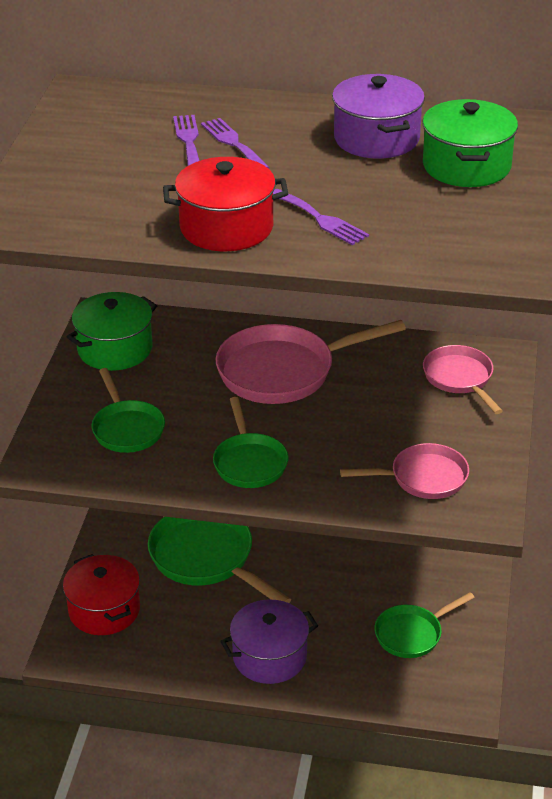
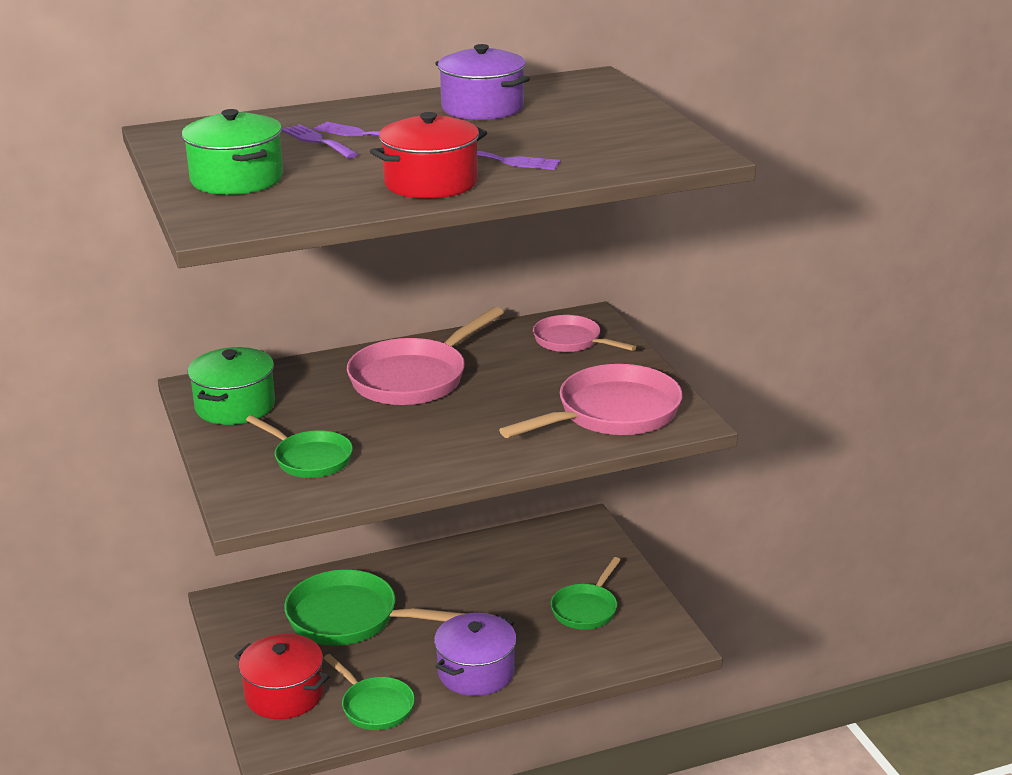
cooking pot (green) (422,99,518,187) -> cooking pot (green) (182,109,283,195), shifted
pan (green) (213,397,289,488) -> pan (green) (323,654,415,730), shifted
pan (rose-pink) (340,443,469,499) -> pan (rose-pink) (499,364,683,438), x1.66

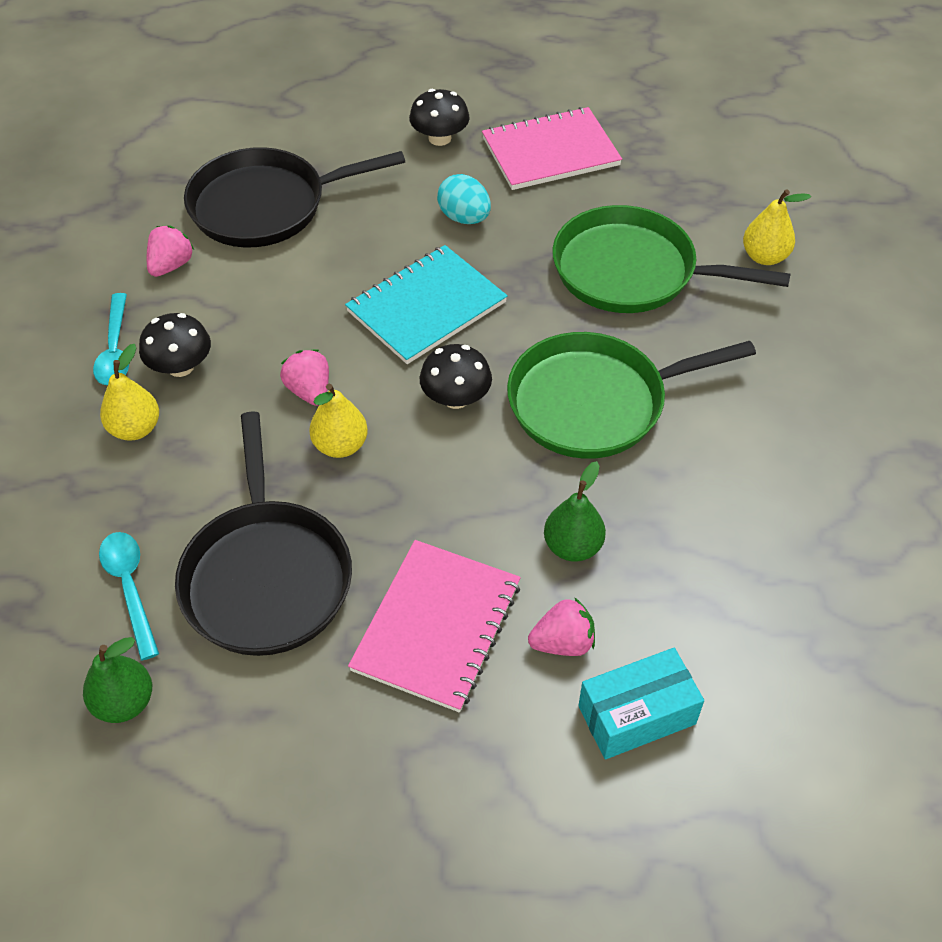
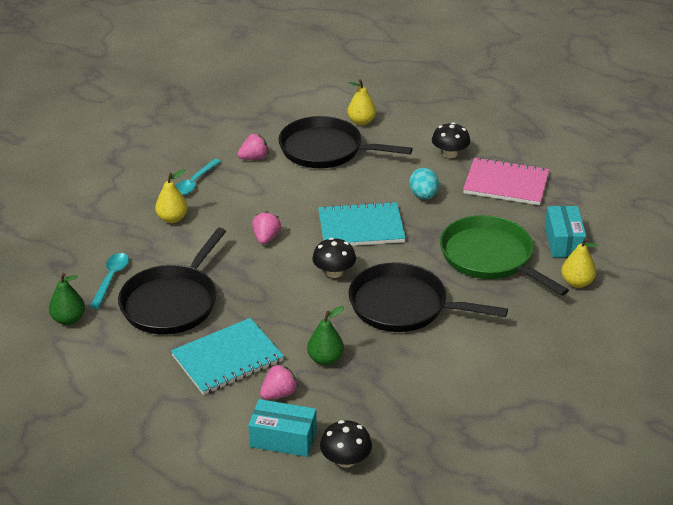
toadstool (ebony) (139,313,211,377) -> toadstool (ebony) (320,420,372,468), shifted
pan (green) (507,332,756,459) -> pan (ebony) (348,262,508,332)
pear (bright yellow) (309,384,368,458) -> pear (bright yellow) (347,79,376,125), shifted
notebook (rose-pink) (348,540,521,712) -> notebook (turquoise) (171,318,284,395)
toy strawberry (rose-pink) (528,597,595,656) -> toy strawberry (rose-pink) (260,364,298,400), 60 degrees counterclockwise
none -> package (turquoise) (545,206,586,257)

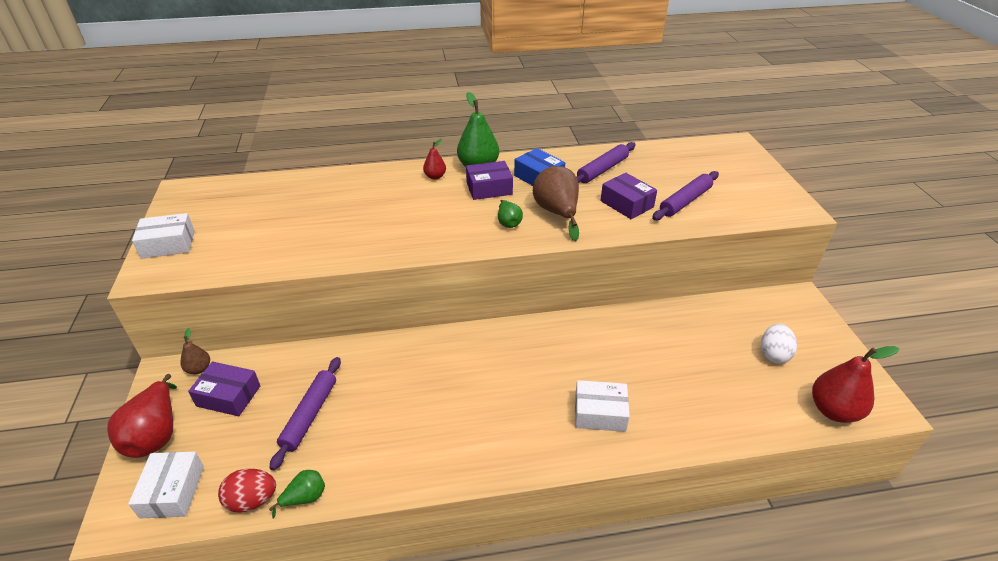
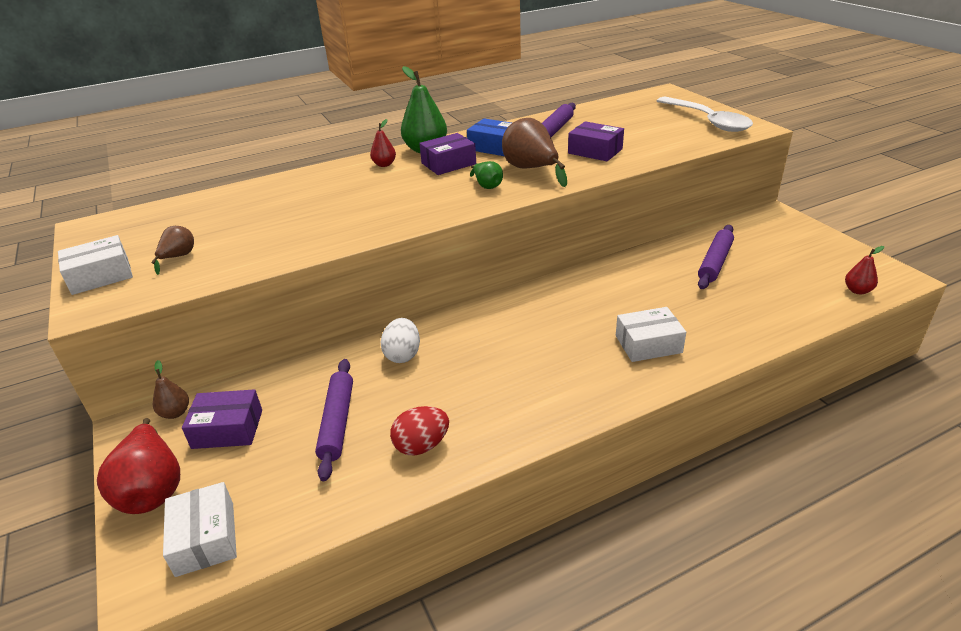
dough roller (royal purple) (652,171,719,220) -> dough roller (royal purple) (698,225,734,289), shifted
egg shape (snow-white) (761,324,797,364) -> egg shape (snow-white) (381,318,420,363), shifted
pear (scarlet) (812,346,899,423) -> pear (scarlet) (845,246,884,294), x0.53
egg shape (scarlet) (218,469,276,513) -> egg shape (scarlet) (390,406,449,455), shifted
pear (green) (269,470,325,519) -> none
none -> tablespoon (snow-white) (657,97,753,132)
none -> pear (russet) (151,226,194,275)

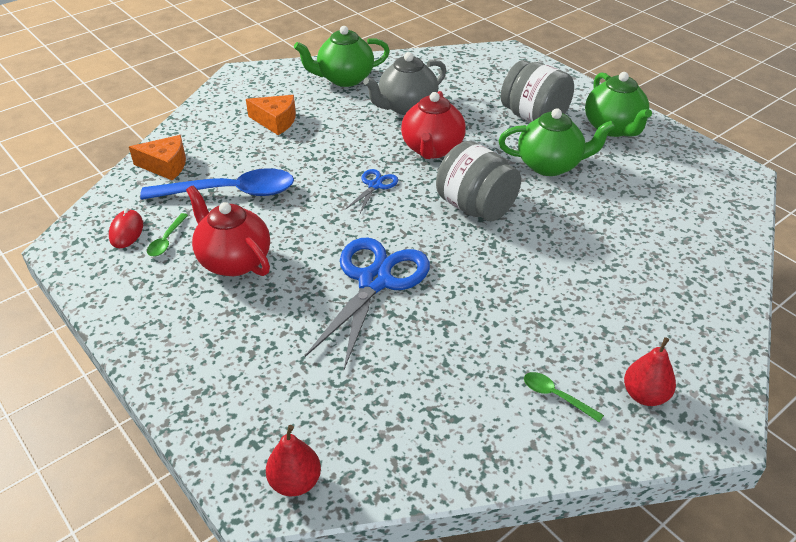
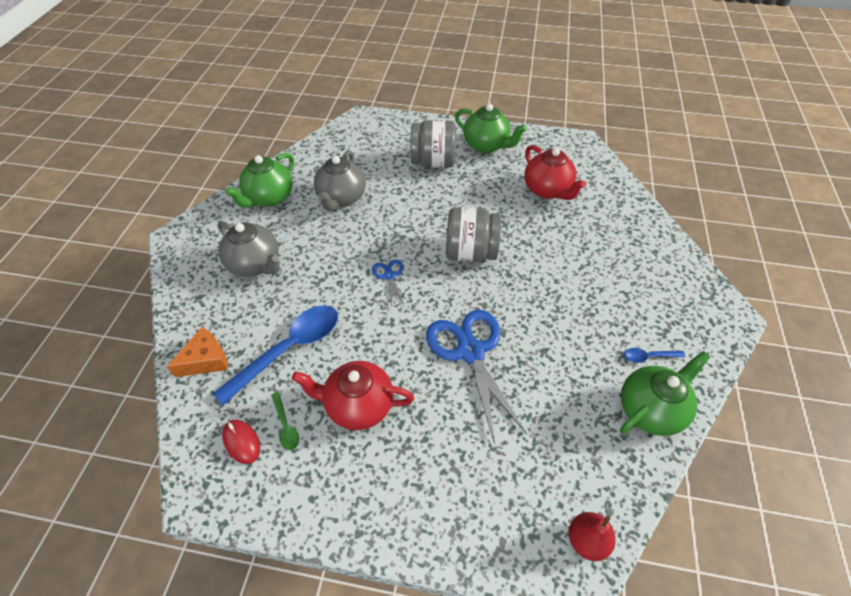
teapot (scarlet) (401,91,466,159) -> teapot (scarlet) (524,145,586,200), shifted
cheese (orange) (246,95,296,135) -> teapot (gray) (217,221,280,277)
teapot (green) (498,108,615,176) -> teapot (green) (620,351,711,436), shifted
pear (scarlet) (624,337,676,406) -> none
tablespoon (green) (524,372,604,422) -> tablespoon (royal blue) (624,348,685,363)

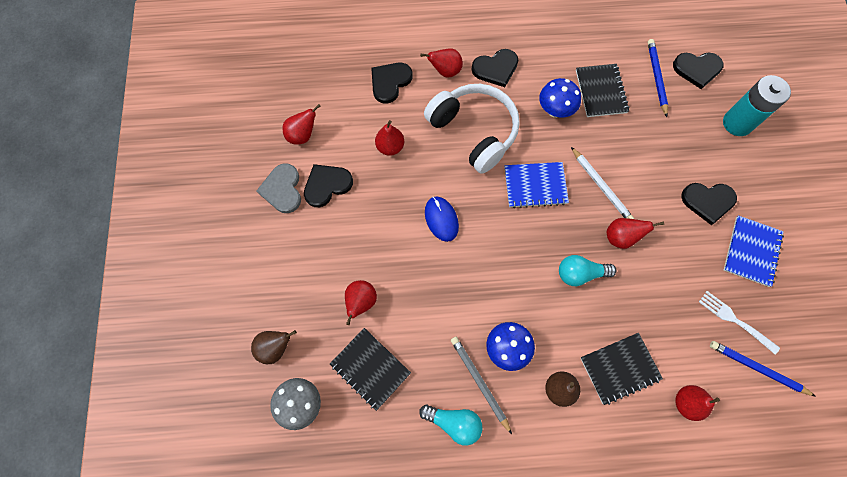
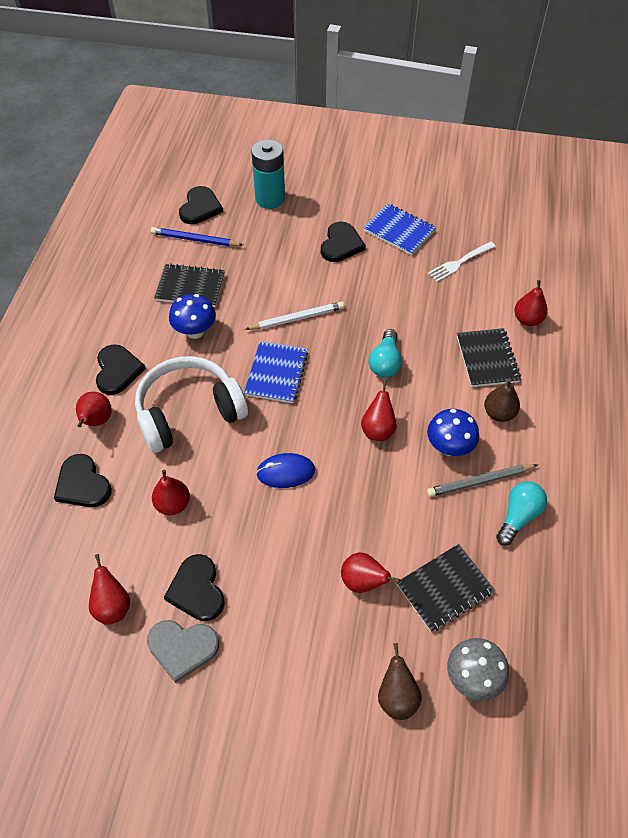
pear (scarlet) (607,218,664,249) -> pear (scarlet) (361,380,397,441), shifted
pencil (royal blue) (710,341,816,397) -> none

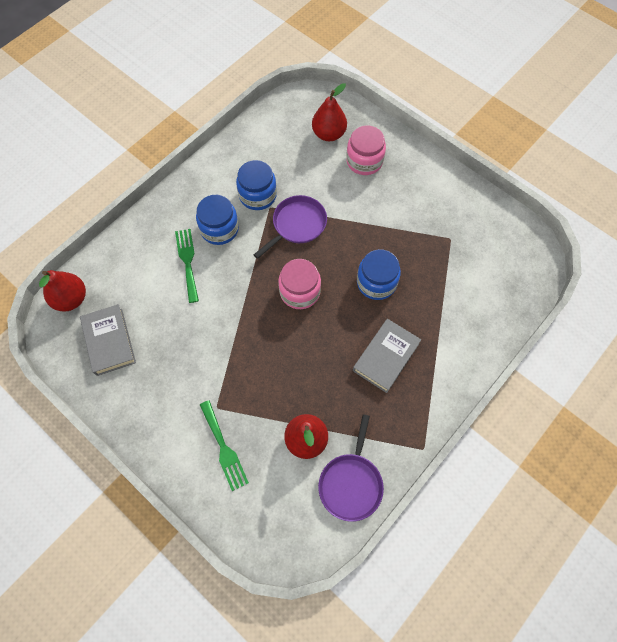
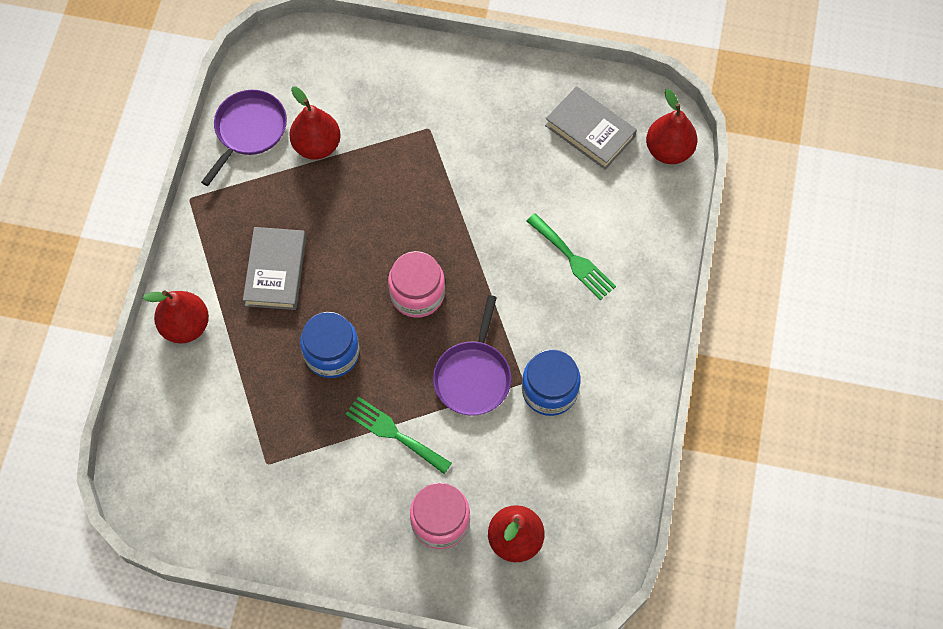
jar (royal blue) (196,195,239,245) -> none
table fork (green) (200,400,249,491) -> table fork (green) (345,396,452,474), shifted
pan (royal purple) (318,414,384,522) -> pan (royal purple) (201,90,287,186), 45 degrees clockwise
none -> pear (scarlet) (143,290,209,344)

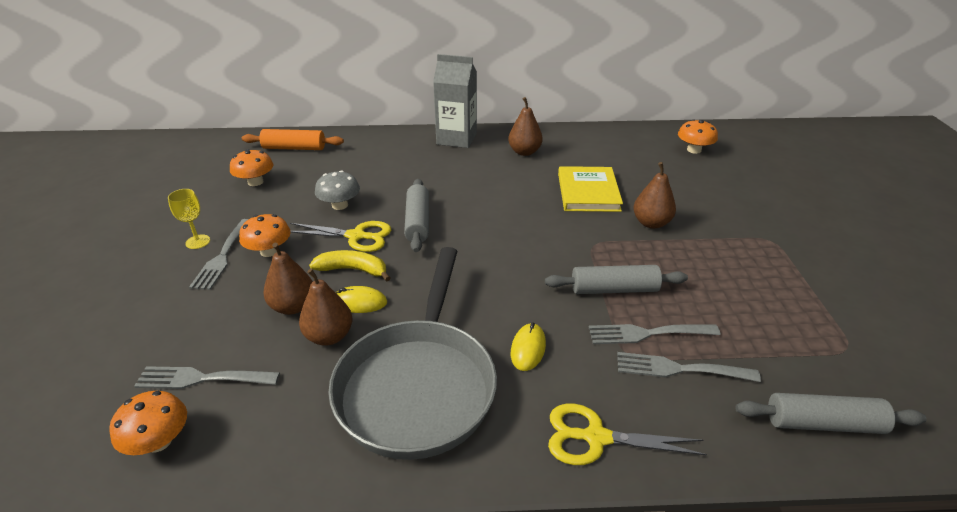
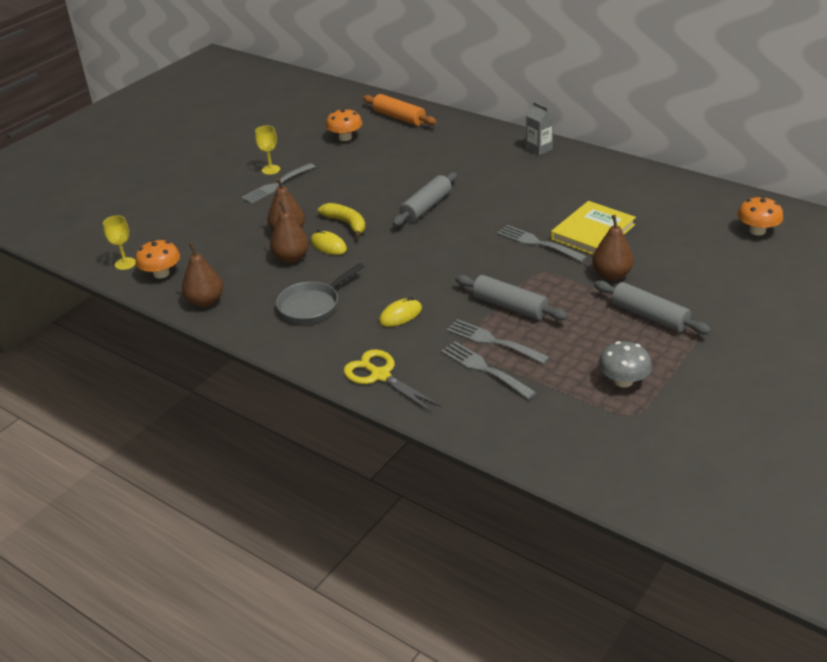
juice carton (gray) (433,54,477,148) -> juice carton (gray) (526,102,554,156), x0.56
pear (russet) (508,97,543,156) -> pear (russet) (182,243,223,308), shifted
toadstool (gray) (315,170,360,210) -> toadstool (gray) (598,341,652,387), shifted
toadstool (orange) (239,214,291,257) -> none
pair of scissors (bright yellow) (290,221,391,252) -> none
pan (gray) (328,247,497,460) -> pan (gray) (276,263,365,324), x0.52
table fork (gray) (134,366,280,389) -> table fork (gray) (497,225,587,262), shifted
dough roller (gray) (735,393,927,434) -> dough roller (gray) (594,281,711,334), shifted
none -> chalice (bright yellow) (103,216,136,270)

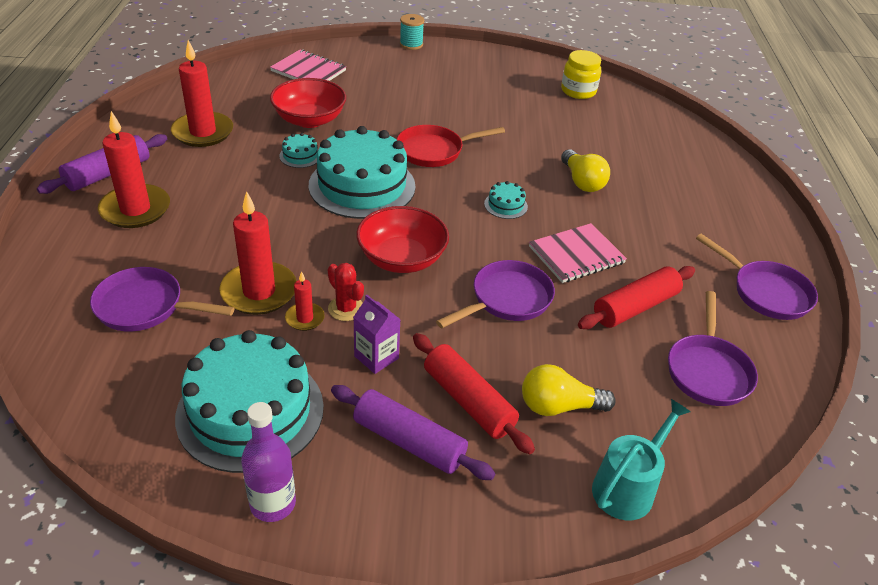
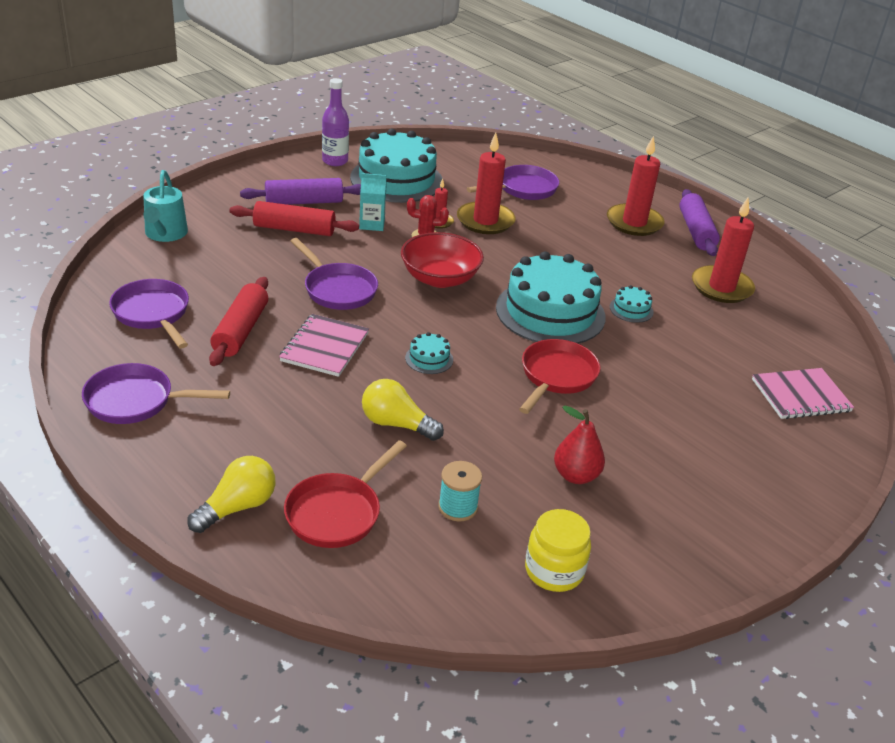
bobbin (turquoise) (400,14,424,50) -> bobbin (turquoise) (438,461,482,522), shifted
bowl (scarlet) (270,78,346,128) -> none
pan (royal purple) (436,260,555,328) -> pan (royal purple) (290,238,378,310), 45 degrees counterclockwise
juice carton (royal purple) (354,294,401,374) -> juice carton (turquoise) (359,173,387,231)
light bulb (bright yellow) (522,364,616,416) -> light bulb (bright yellow) (187,456,275,533), shifted
none -> pear (scarlet) (554,406,605,484)
none -> pan (scarlet) (284,440,407,548)

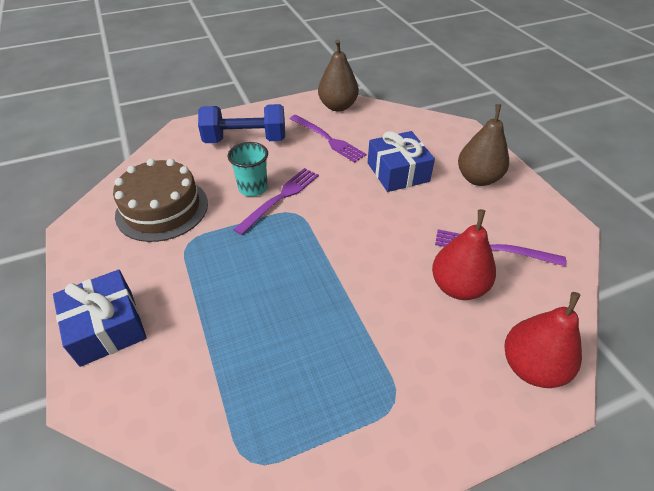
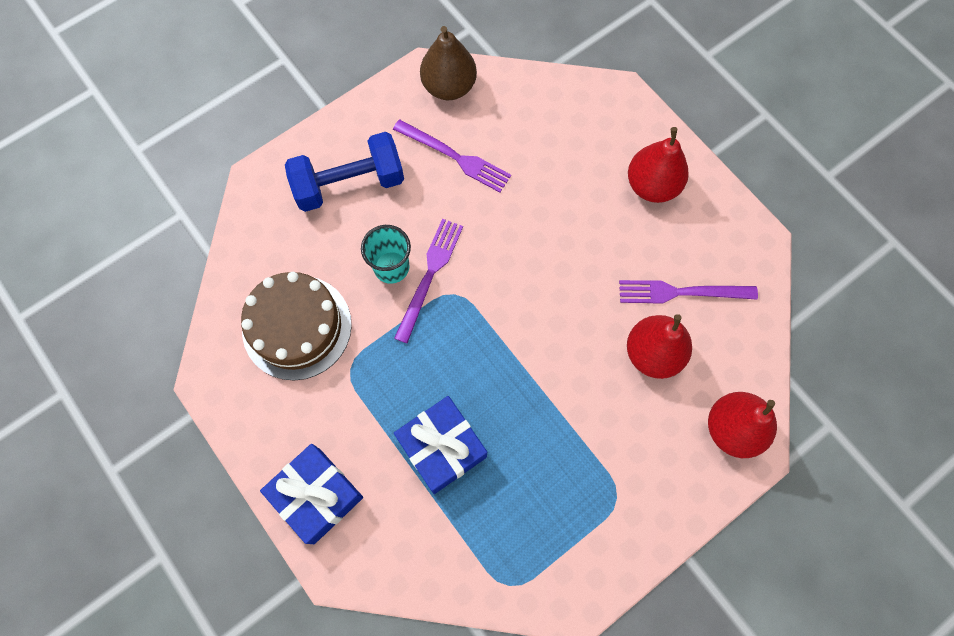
pear (russet) (458,104,509,186) -> pear (scarlet) (628,127,689,203)
wrapped gift (royal blue) (368,131,435,192) -> wrapped gift (royal blue) (394,396,487,494), shifted

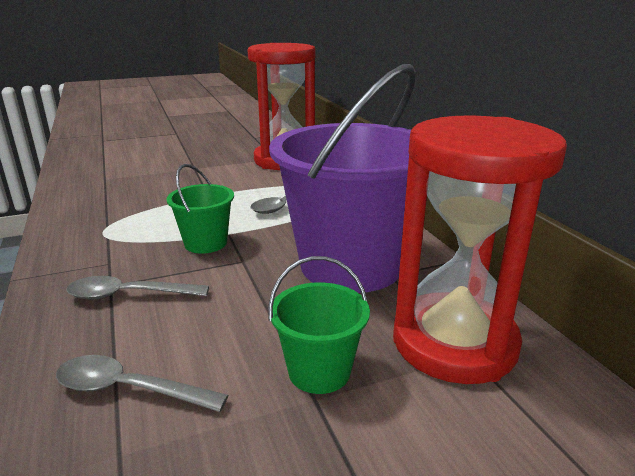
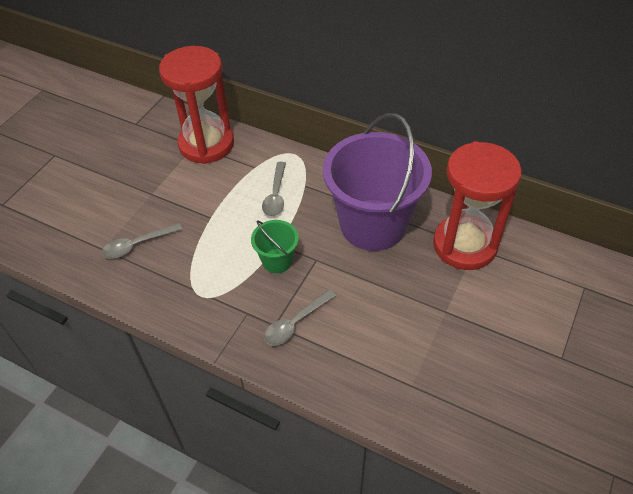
bucket (green) (268,256,370,394) -> none
tablespoon (gray) (56,355,228,412) -> tablespoon (gray) (102,223,182,259), shifted

